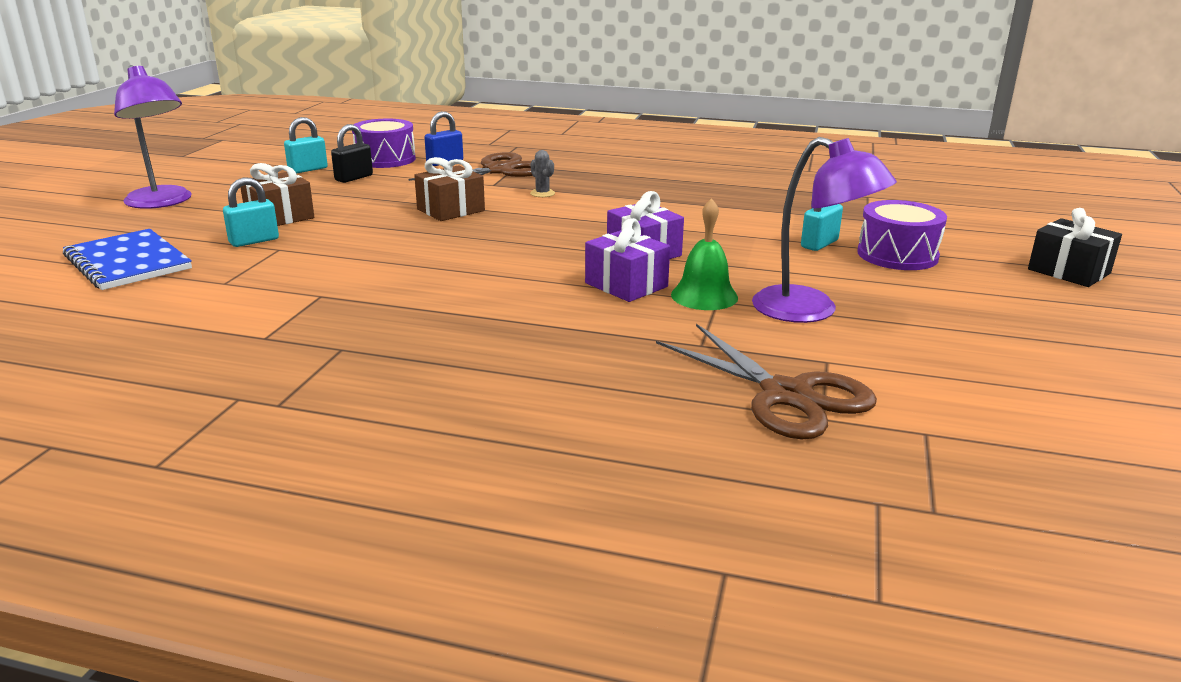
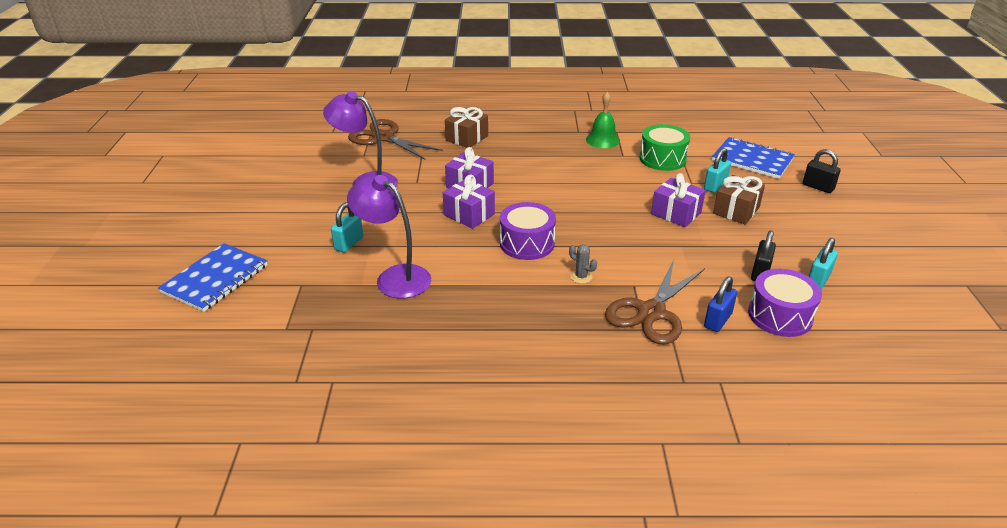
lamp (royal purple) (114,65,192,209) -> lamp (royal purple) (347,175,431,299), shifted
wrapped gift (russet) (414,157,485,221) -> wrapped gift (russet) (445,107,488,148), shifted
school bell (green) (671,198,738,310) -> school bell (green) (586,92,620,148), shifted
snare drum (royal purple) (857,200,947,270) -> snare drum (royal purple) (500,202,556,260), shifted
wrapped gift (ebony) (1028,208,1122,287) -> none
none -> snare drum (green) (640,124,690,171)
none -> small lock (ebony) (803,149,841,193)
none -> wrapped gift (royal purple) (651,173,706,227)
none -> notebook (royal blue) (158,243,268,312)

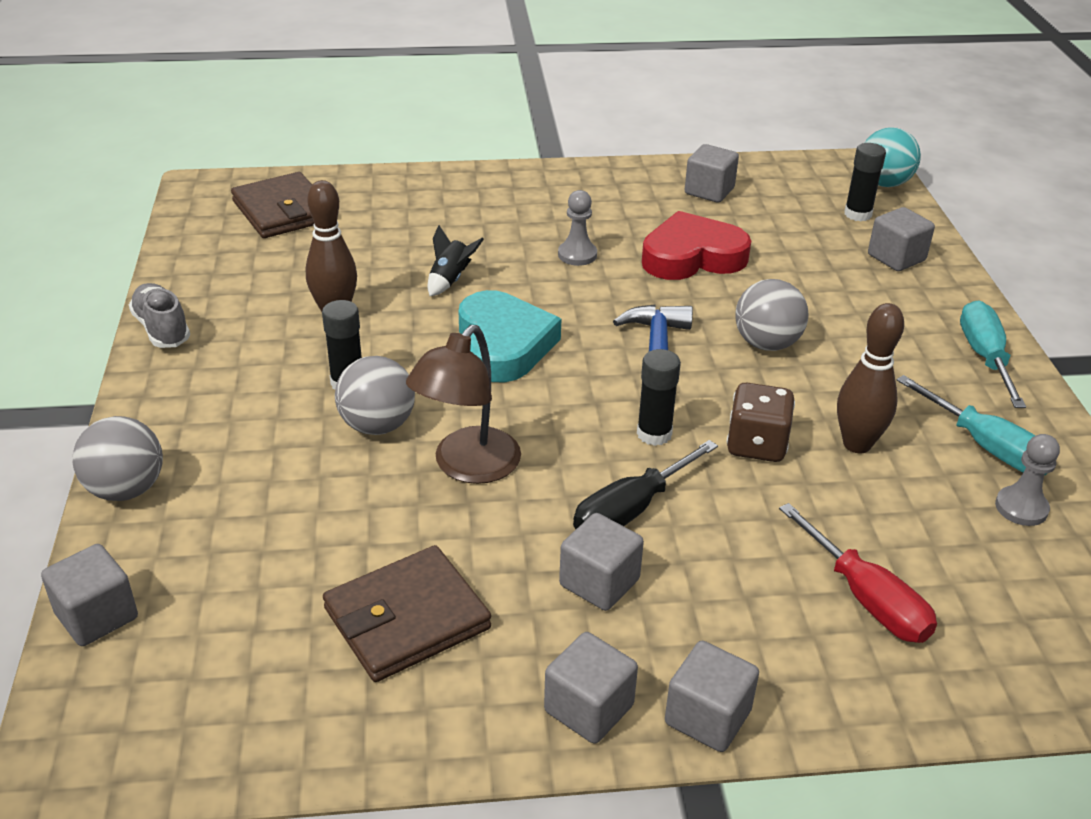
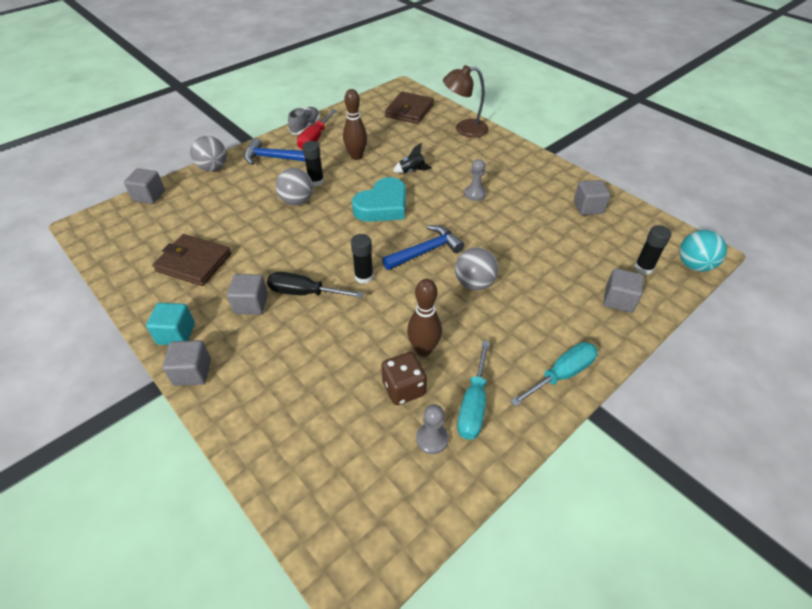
heart (scarlet) (642,211,751,280) -> none
lamp (russet) (406,325,521,484) -> lamp (russet) (443,65,489,138), shifted
dice (russet) (727,383,795,462) -> dice (russet) (381,352,427,405), shifted
screwdriver (scarlet) (779,503,937,643) -> screwdriver (scarlet) (297,110,337,150), shifted
block (gray) (544,632,638,744) -> block (turquoise) (146,303,195,345)
none -> hammer (royal blue) (245,138,305,165)

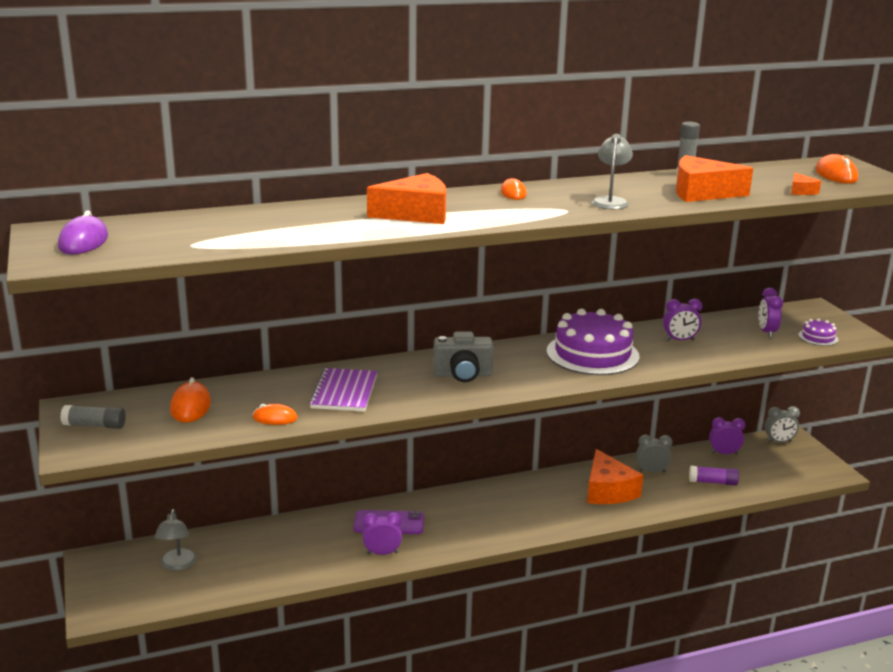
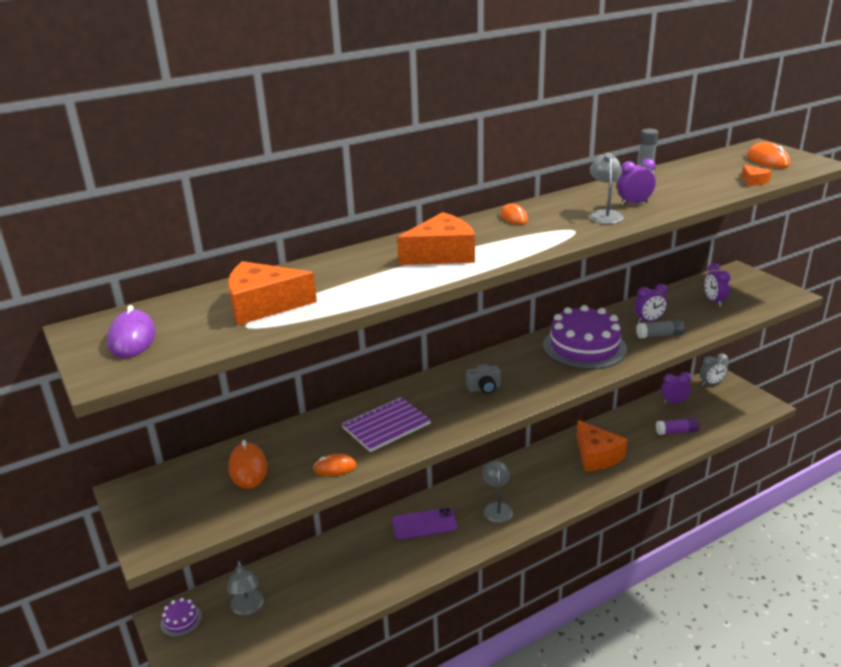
cheese (orange) (676,155,753,202) -> cheese (orange) (228,261,317,325), shifted
gateau (royal purple) (798,319,838,346) -> gateau (royal purple) (160,598,202,637), shifted
compact camera (gray) (433,332,494,382) -> compact camera (gray) (466,364,501,394), x0.61
notebook (royal purple) (309,368,377,412) -> notebook (royal purple) (342,397,431,452), 60 degrees clockwise
glue (gray) (60,405,126,429) -> glue (gray) (636,319,685,338), shifted
clock (gray) (636,435,673,472) -> none
clock (royal purple) (363,512,402,555) -> clock (royal purple) (617,159,656,206), shifted
none -> lamp (gray) (482,460,513,523)

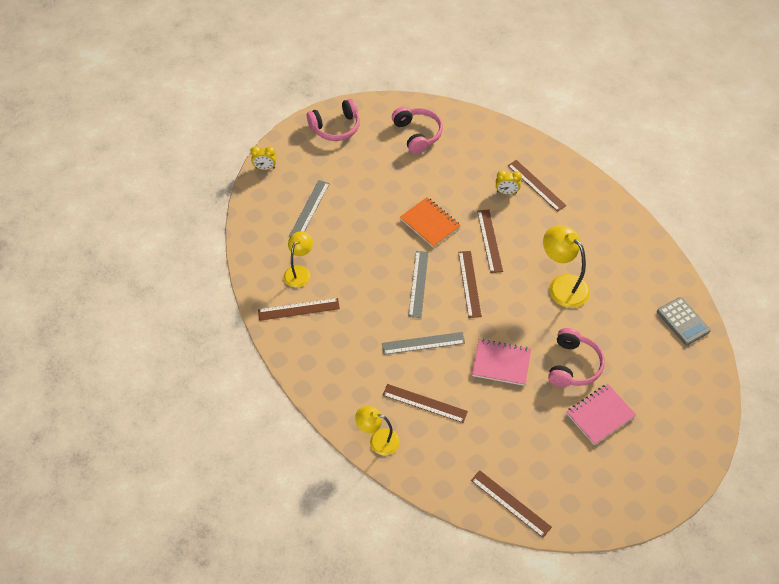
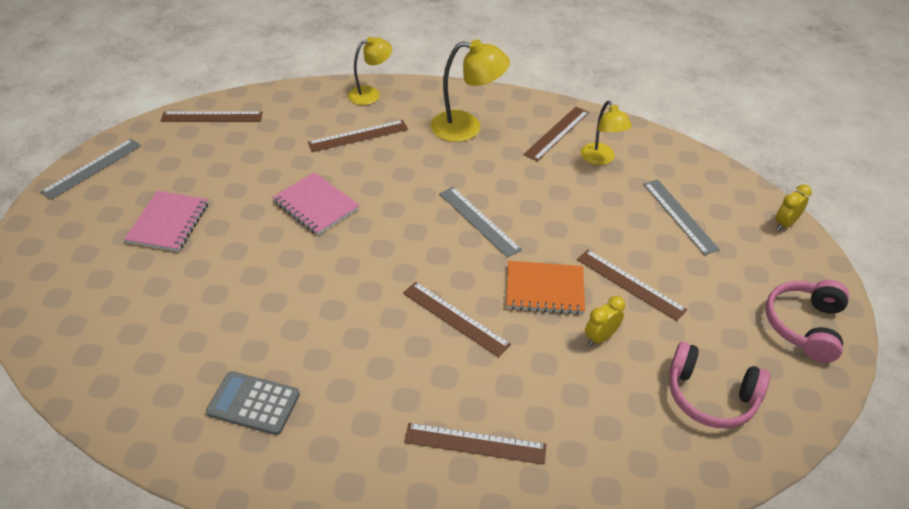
clock (bright yellow) (496,171,522,194) -> clock (bright yellow) (585,296,625,346), shifted
lamp (bright yellow) (543,225,590,308) -> lamp (bright yellow) (431,39,510,142), shifted
ruler (russet) (458,251,482,318) -> ruler (russet) (577,249,687,321), shifted
calculator (gray) (657,297,711,345) -> calculator (gray) (206,371,300,435), shifted
headphones (rose-pink) (548,328,605,387) -> none
ruler (gray) (382,332,465,355) -> ruler (gray) (40,139,141,200), shifted
notebook (rose-pink) (472,339,531,386) -> notebook (rose-pink) (272,172,360,235), 75 degrees clockwise

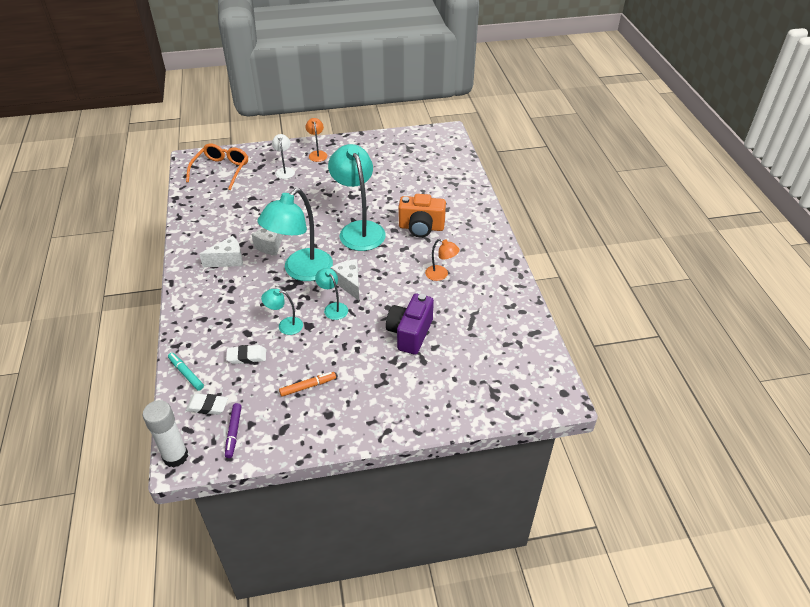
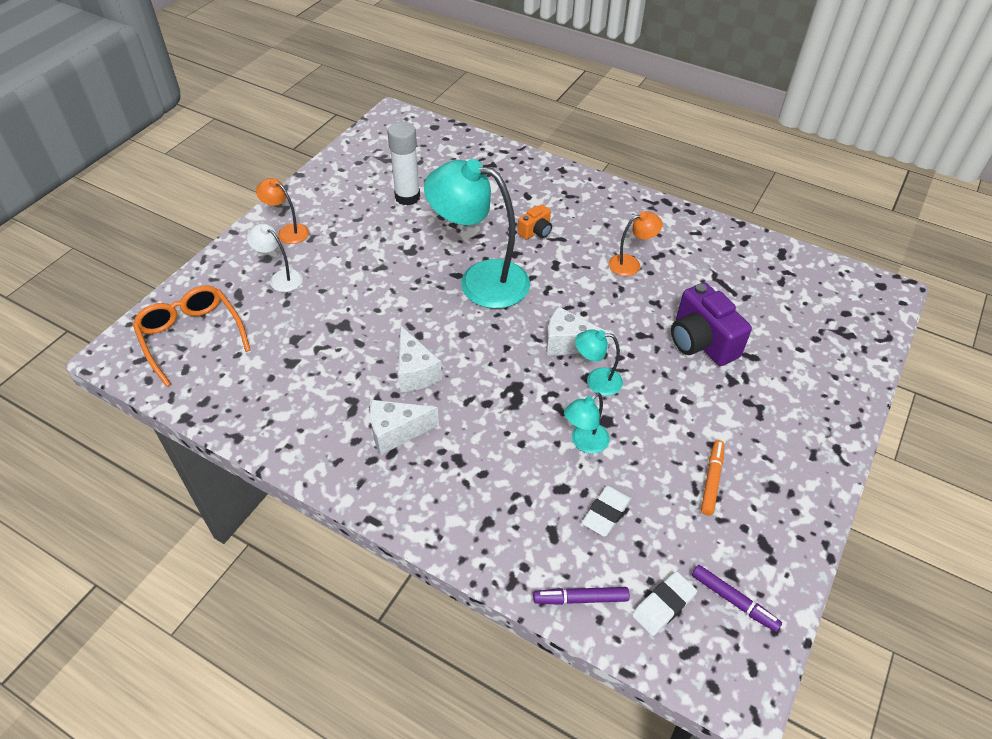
lamp (turquoise) (257,188,333,281) -> none
compact camera (orange) (399,194,446,237) -> compact camera (orange) (518,204,552,240), x0.52
cheese (snow-white) (199,236,243,267) -> cheese (snow-white) (370,400,439,455), 120 degrees counterclockwise
marker pen (turquoise) (168,353,204,391) -> marker pen (royal purple) (533,587,630,605)
glue (snow-white) (143,400,188,468) -> glue (snow-white) (387,122,420,205), shifted

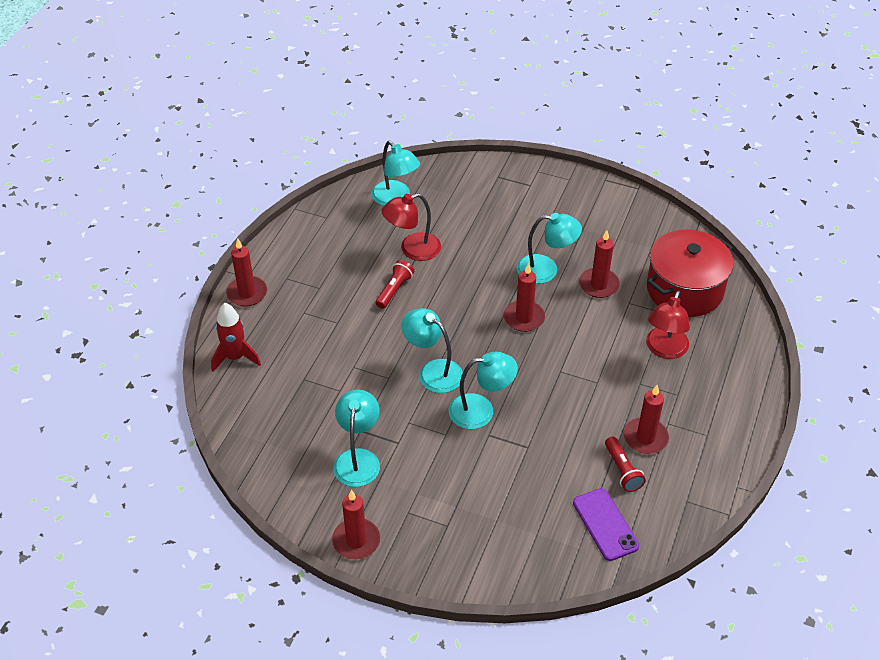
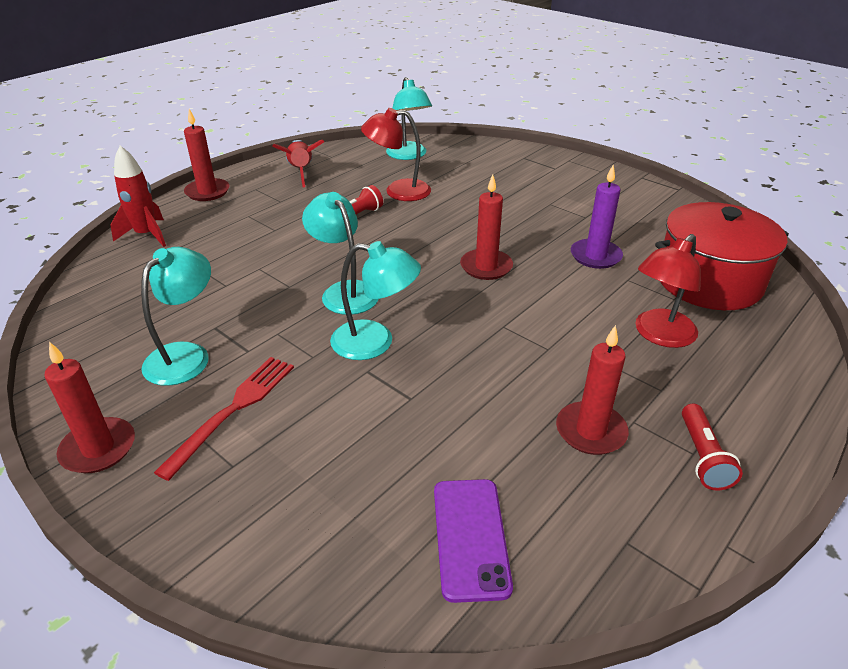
lamp (turquoise) (516,213,582,284) -> none
wax candle (scarlet) (579,230,620,298) -> wax candle (royal purple) (571,165,623,269)
flashlight (scarlet) (605,437,646,492) -> flashlight (scarlet) (682,404,743,491), shifted
none -> toy rocket (scarlet) (272,140,324,187)
none -> table fork (scarlet) (154,357,294,481)

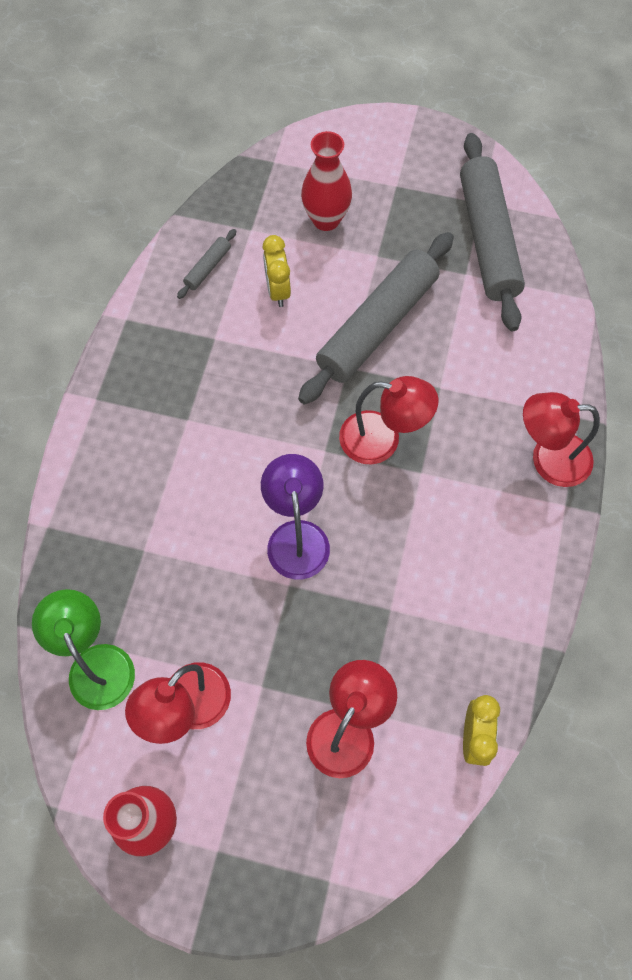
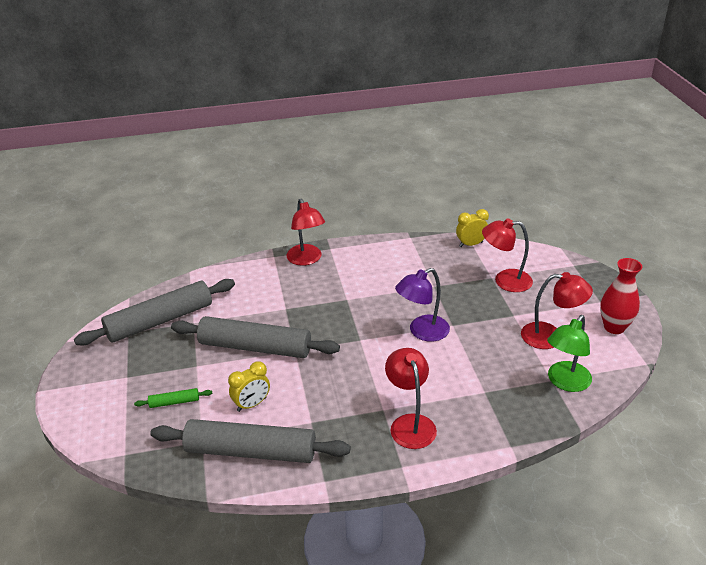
vase (scarlet) (301,131,352,231) -> dough roller (green) (134,388,212,408)
dough roller (gray) (177,229,236,299) -> dough roller (gray) (150,419,350,463), x2.45
lamp (scarlet) (339,376,439,464) -> lamp (scarlet) (385,348,437,449), shifted

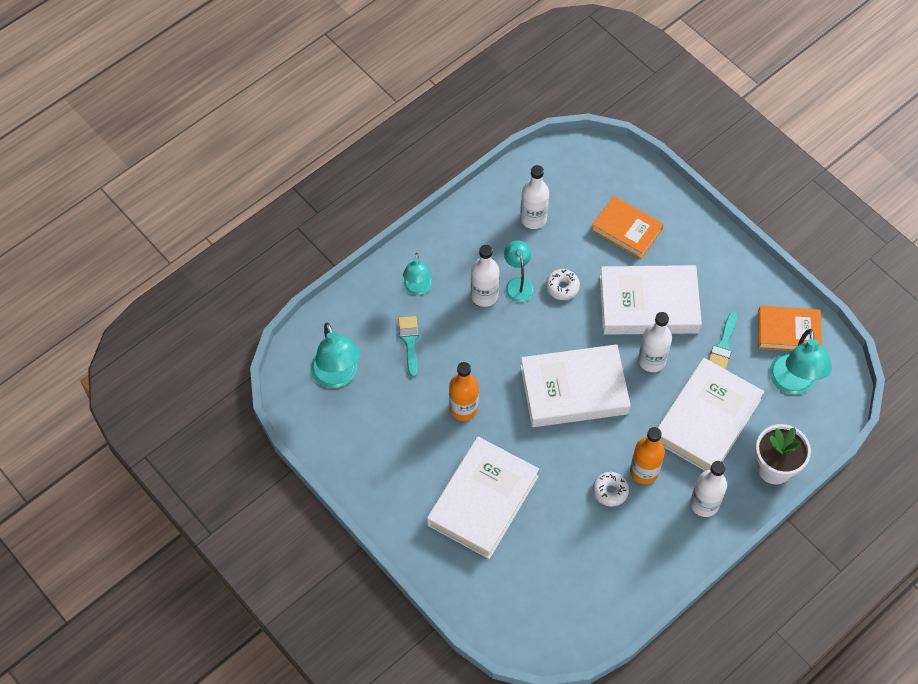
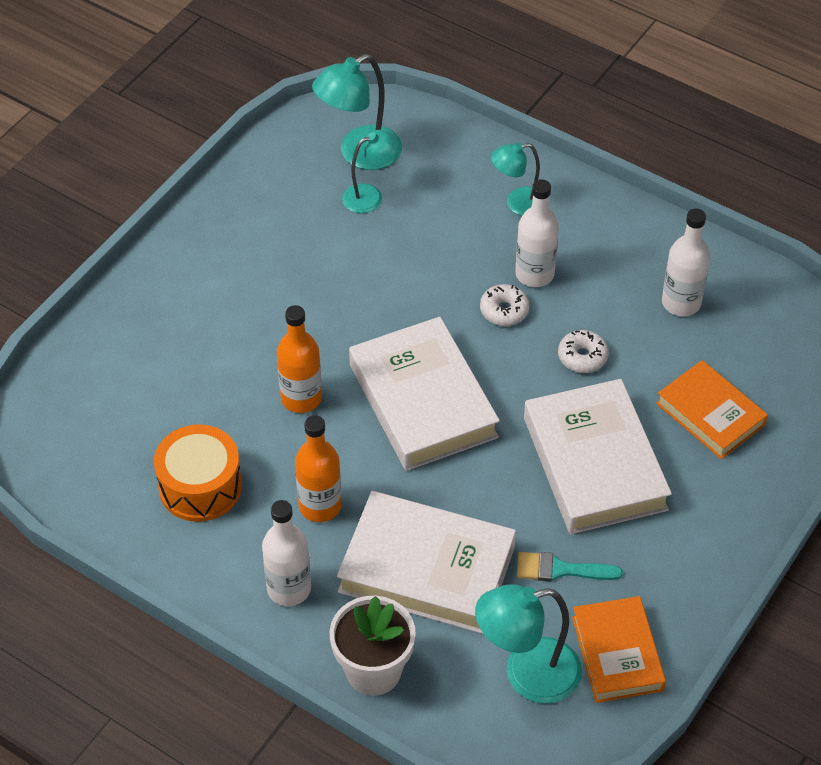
book (orange) (591,196,663,259) -> book (orange) (656,360,768,459), 60 degrees counterclockwise
lamp (turquoise) (504,240,534,302) -> lamp (turquoise) (342,130,399,213), shifted
flask (snow-white) (638,312,672,372) -> none
brush (turquoise) (398,316,419,377) -> none
flask (orange) (449,362,479,421) -> flask (orange) (277,305,322,413), shifted
book (snow-white) (427,437,539,559) -> none
doughnut (snow-white) (593,472,629,507) -> doughnut (snow-white) (480,284,529,326), shifted
none -> snare drum (orange) (154,424,242,522)

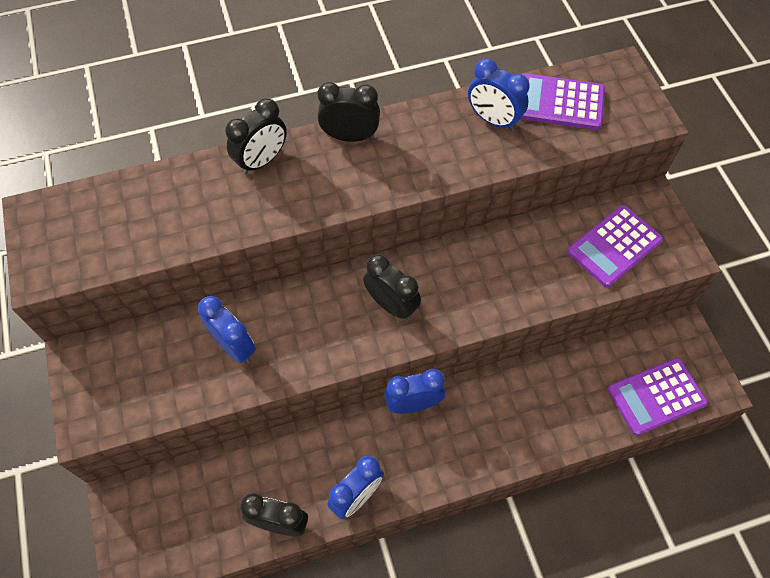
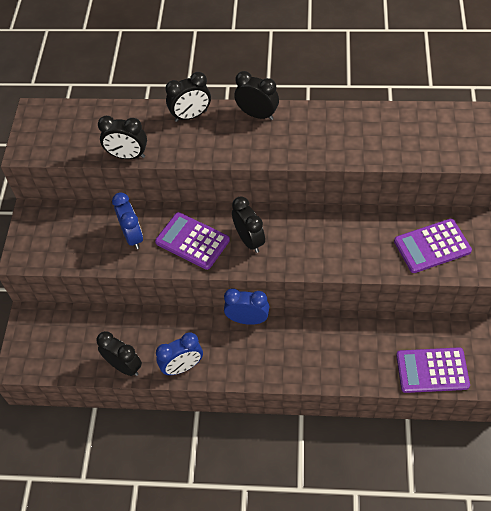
clock (royal blue) (468,58,530,131) -> none
calculator (royal purple) (521,73,605,130) -> calculator (royal purple) (155,212,230,270), shifted
none -> clock (ebony) (98,116,147,159)

